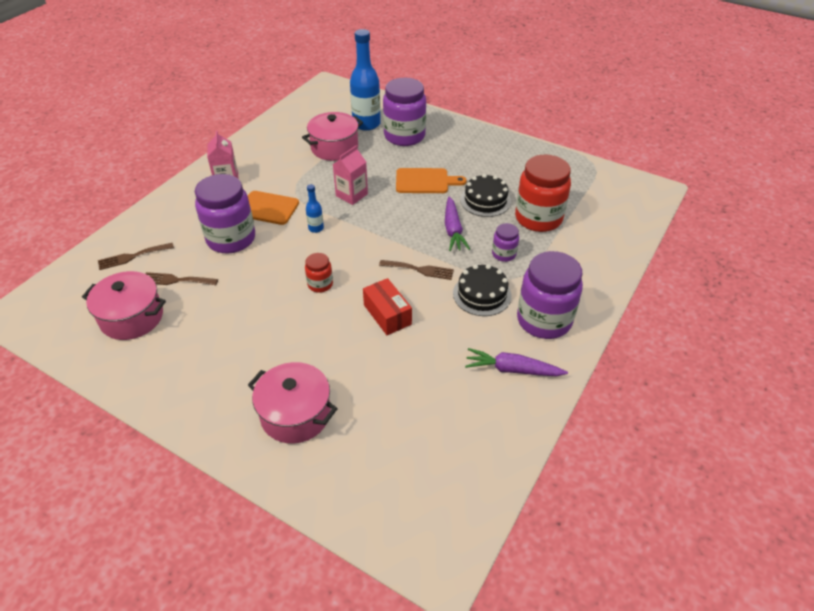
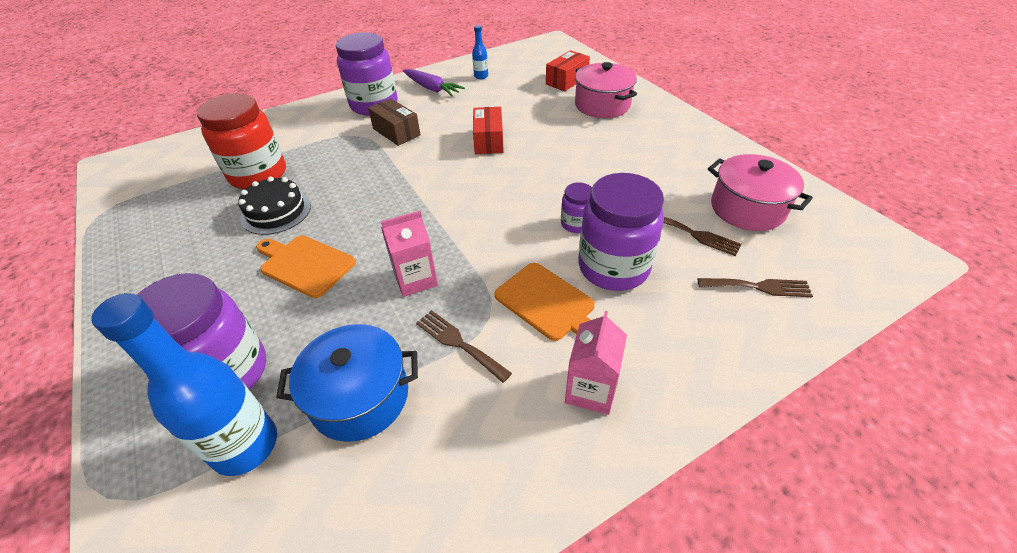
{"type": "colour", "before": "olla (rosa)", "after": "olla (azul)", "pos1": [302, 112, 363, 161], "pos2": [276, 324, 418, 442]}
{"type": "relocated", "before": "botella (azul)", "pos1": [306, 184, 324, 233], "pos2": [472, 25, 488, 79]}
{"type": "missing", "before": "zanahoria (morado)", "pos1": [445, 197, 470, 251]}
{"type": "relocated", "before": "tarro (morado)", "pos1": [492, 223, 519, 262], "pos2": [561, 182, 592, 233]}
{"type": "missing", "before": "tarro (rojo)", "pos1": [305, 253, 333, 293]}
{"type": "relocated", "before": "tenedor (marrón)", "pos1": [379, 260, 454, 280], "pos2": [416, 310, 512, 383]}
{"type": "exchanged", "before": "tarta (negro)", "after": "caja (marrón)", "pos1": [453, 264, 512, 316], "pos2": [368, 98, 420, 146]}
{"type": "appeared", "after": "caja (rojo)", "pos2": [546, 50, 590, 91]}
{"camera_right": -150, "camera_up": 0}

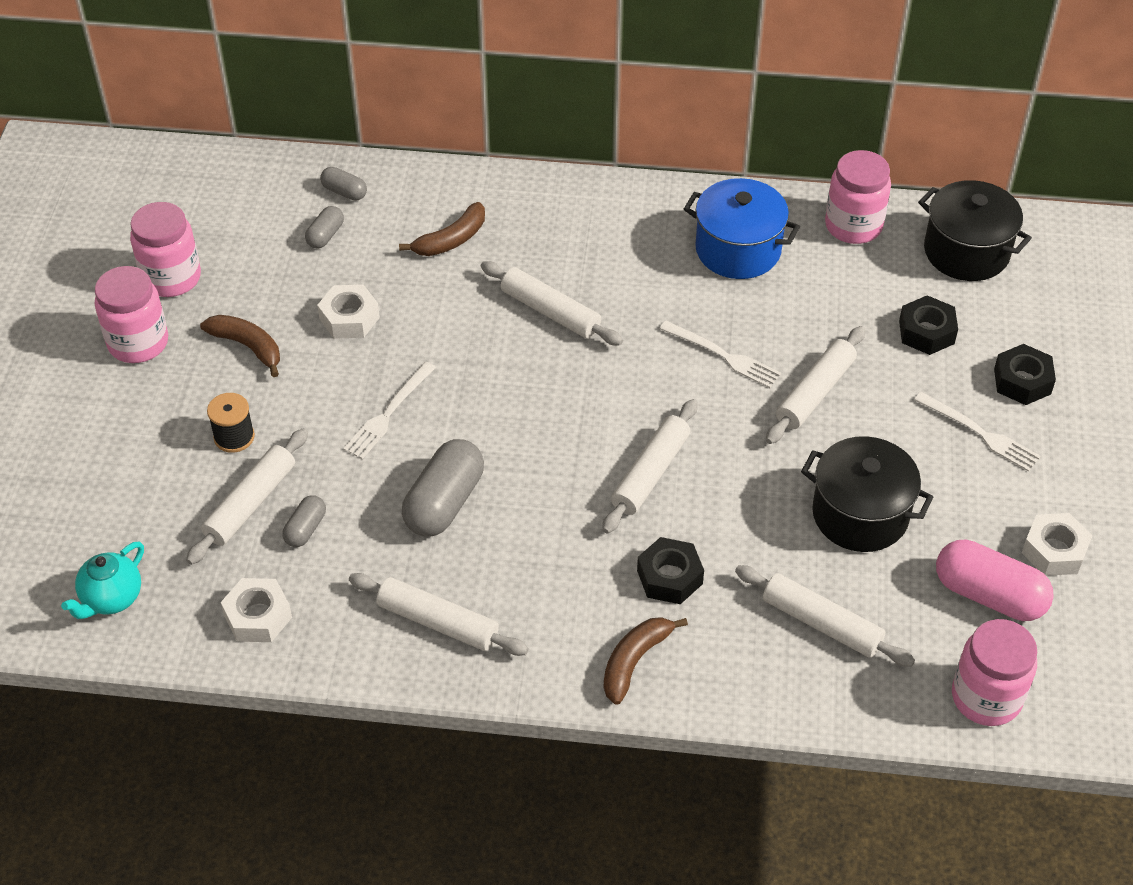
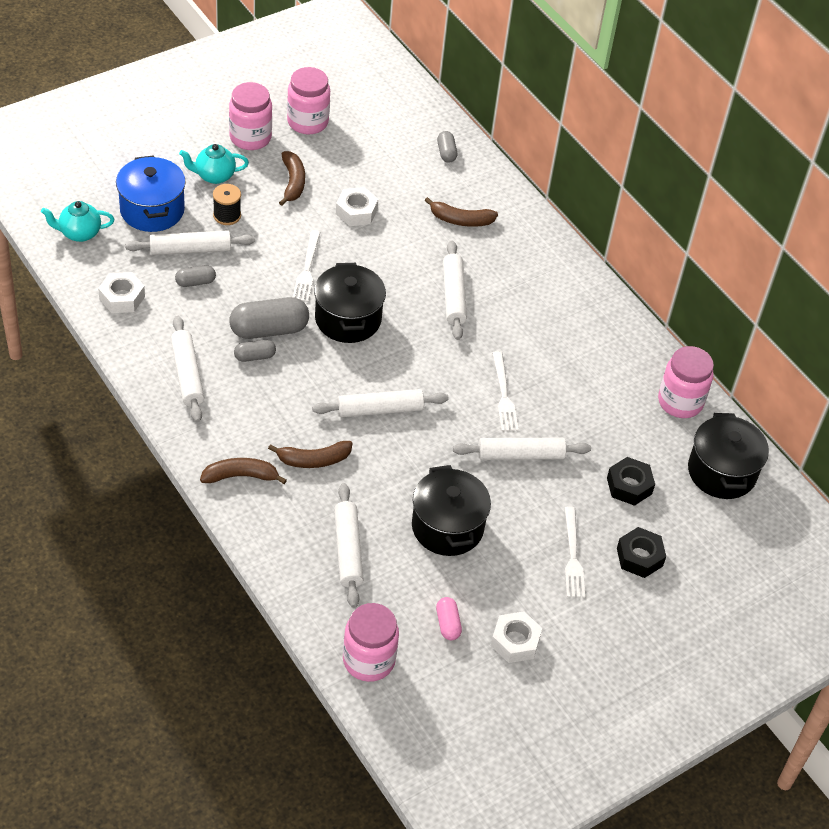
{"type": "relocated", "before": "olla (azul)", "pos1": [684, 178, 800, 279], "pos2": [116, 155, 186, 232]}
{"type": "relocated", "before": "cápsula (gris)", "pos1": [305, 206, 344, 248], "pos2": [234, 340, 276, 362]}
{"type": "spun", "before": "tenedor (blanco)", "pos1": [343, 362, 436, 459], "pos2": [293, 230, 320, 302], "turn": -75}
{"type": "exchanged", "before": "tuerca (negro)", "after": "plátano (marrón)", "pos1": [637, 537, 704, 604], "pos2": [268, 441, 353, 468]}
{"type": "size", "before": "cápsula (rosa)", "pos1": [936, 540, 1054, 621], "pos2": [436, 597, 462, 640], "scale": 0.52}
{"type": "appeared", "after": "tetera (turquesa)", "pos2": [179, 144, 249, 184]}
{"type": "appeared", "after": "olla (negro)", "pos2": [314, 263, 386, 343]}
{"camera_right": 45, "camera_up": 0}

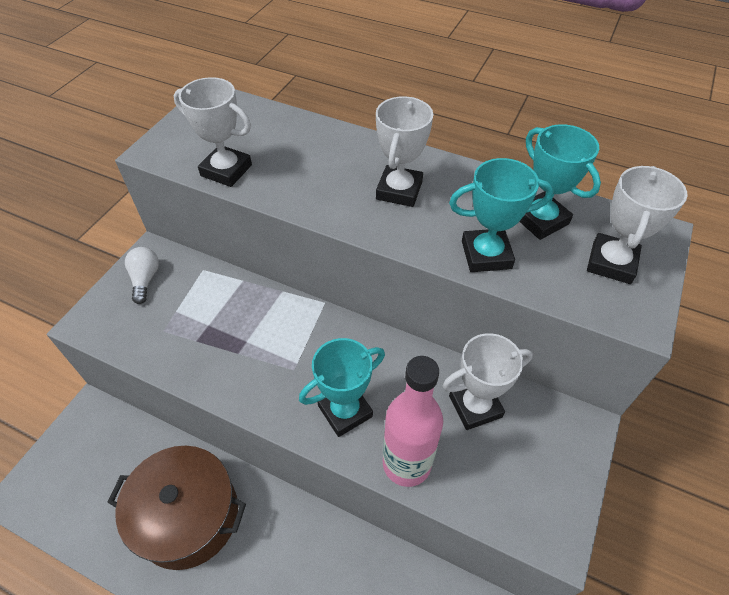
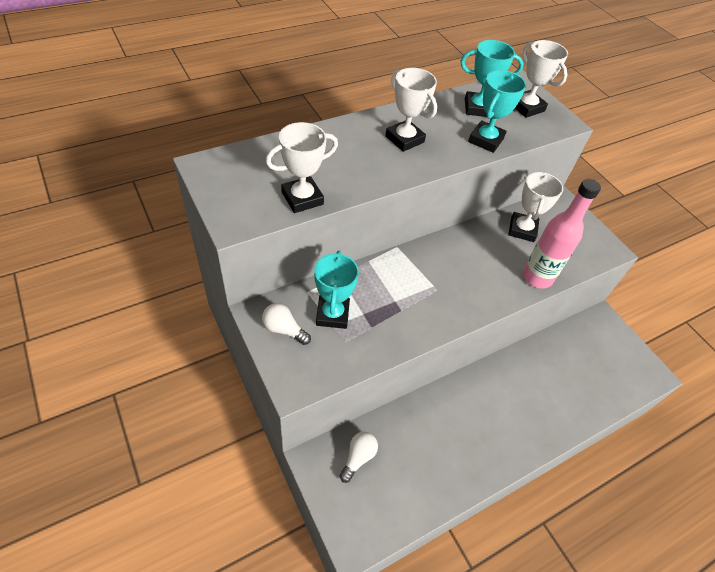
{"type": "relocated", "before": "trofeo (turquesa)", "pos1": [299, 338, 385, 437], "pos2": [314, 251, 359, 329]}
{"type": "missing", "before": "olla (marrón)", "pos1": [107, 446, 246, 570]}
{"type": "appeared", "after": "bombilla (blanco)", "pos2": [340, 432, 378, 483]}
{"camera_right": -60, "camera_up": 0}

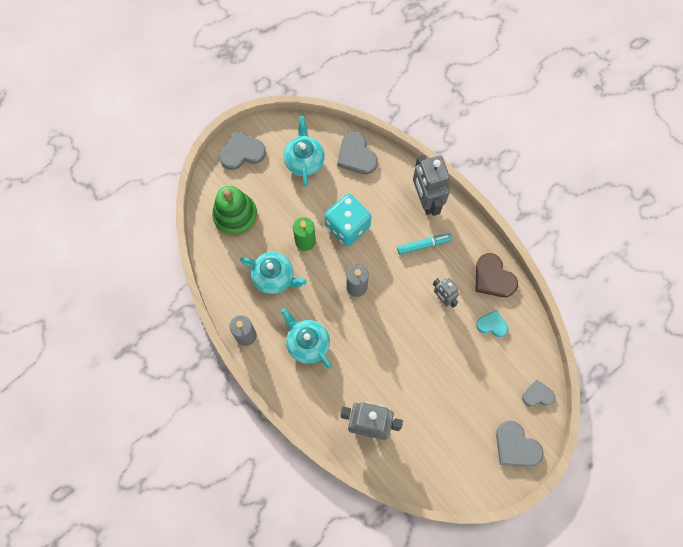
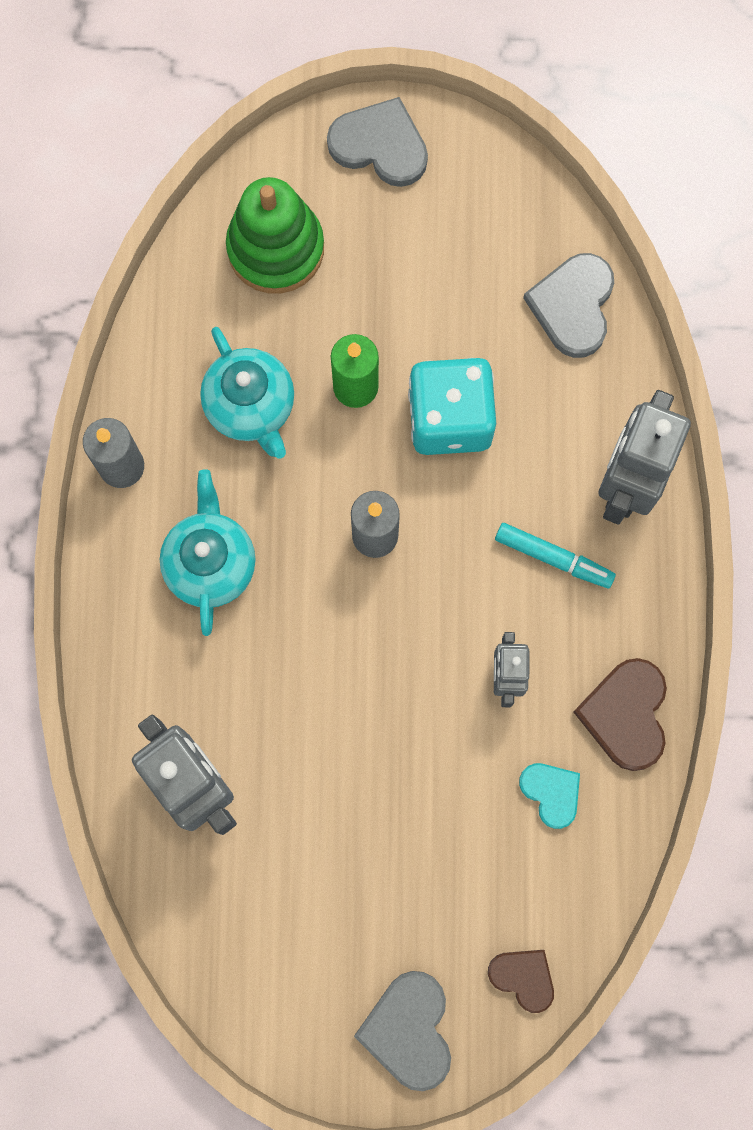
{"type": "missing", "before": "tetera (turquesa)", "pos1": [284, 116, 325, 187]}
{"type": "colour", "before": "corazón (gris)", "after": "corazón (marrón)", "pos1": [522, 380, 555, 407], "pos2": [488, 950, 554, 1013]}
{"camera_right": 40, "camera_up": 5}

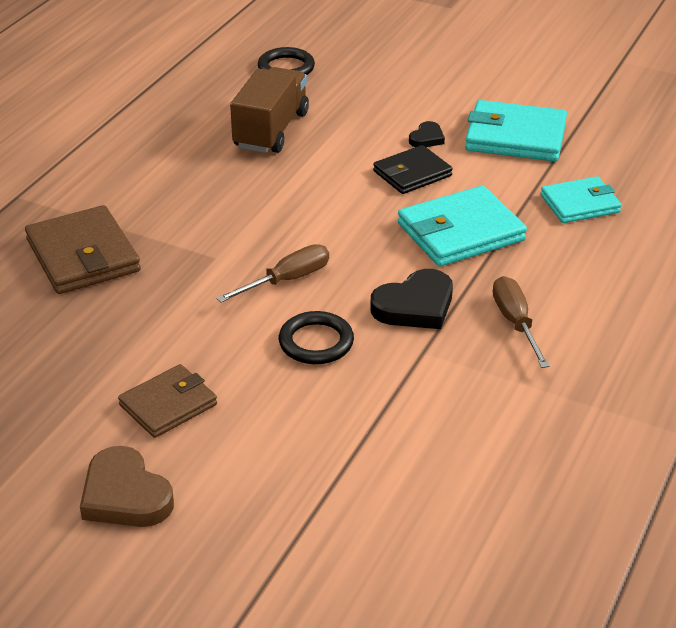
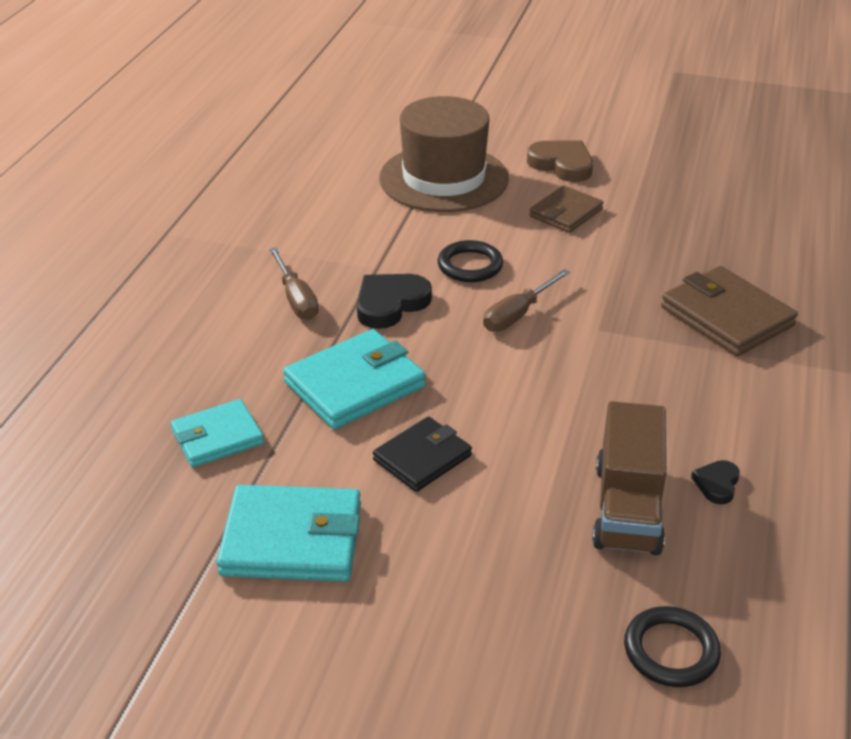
{"type": "relocated", "before": "corazón (negro)", "pos1": [409, 121, 445, 147], "pos2": [691, 460, 740, 505]}
{"type": "appeared", "after": "sombrero (marrón)", "pos2": [379, 96, 509, 212]}
{"camera_right": 170, "camera_up": 0}

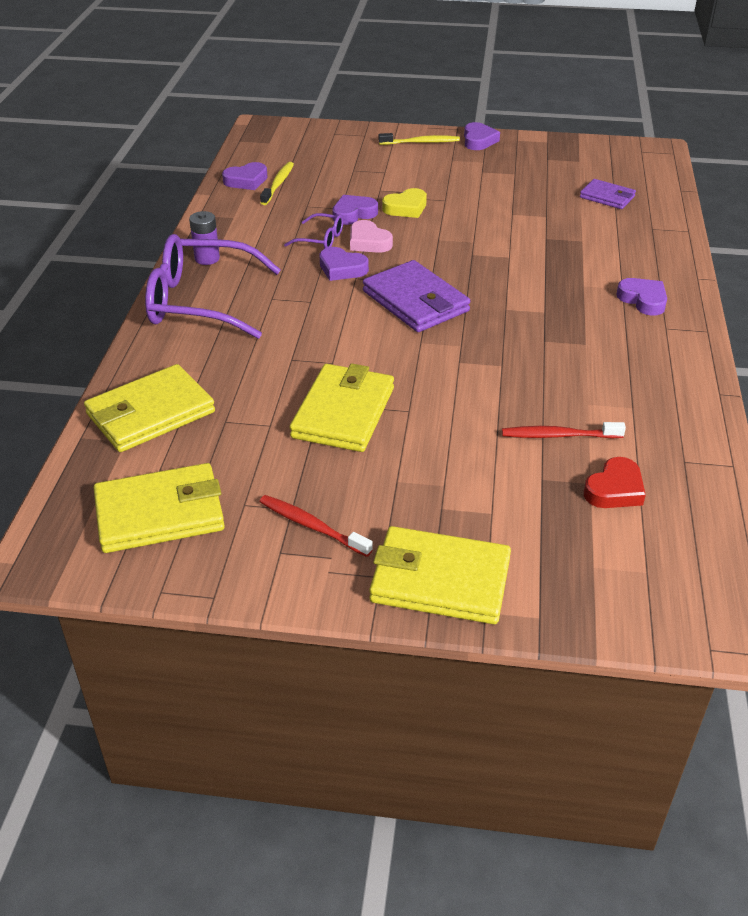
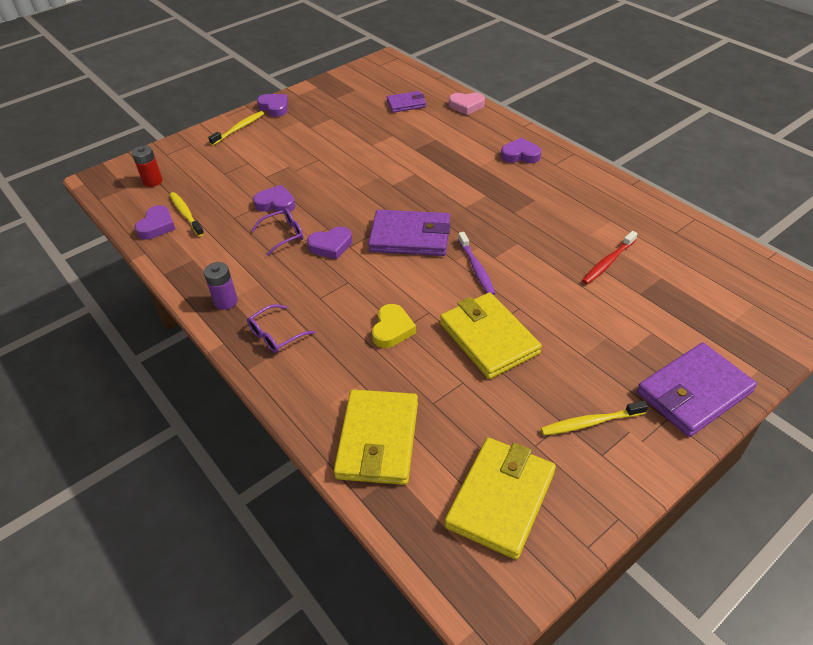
{"type": "relocated", "before": "corazón (amarillo)", "pos1": [382, 188, 427, 218], "pos2": [372, 304, 416, 348]}
{"type": "spun", "before": "corazón (morado)", "pos1": [333, 195, 378, 225], "pos2": [253, 185, 295, 214], "turn": 90}
{"type": "relocated", "before": "corazón (rosa)", "pos1": [350, 220, 393, 253], "pos2": [449, 93, 485, 115]}
{"type": "size", "before": "gafas (morado)", "pos1": [145, 234, 281, 339], "pos2": [247, 304, 315, 353], "scale": 0.45}
{"type": "missing", "before": "corazón (rojo)", "pos1": [584, 457, 646, 508]}
{"type": "colour", "before": "cepillo de dientes (rojo)", "after": "cepillo de dientes (amarillo)", "pos1": [260, 495, 373, 557], "pos2": [541, 401, 648, 435]}
{"type": "colour", "before": "cartera (amarillo)", "after": "cartera (morado)", "pos1": [369, 526, 511, 624], "pos2": [637, 342, 757, 437]}
{"type": "appeared", "after": "pila (rojo)", "pos2": [132, 145, 163, 187]}
{"type": "appeared", "after": "cepillo de dientes (morado)", "pos2": [458, 232, 496, 295]}
{"camera_right": -45, "camera_up": 5}

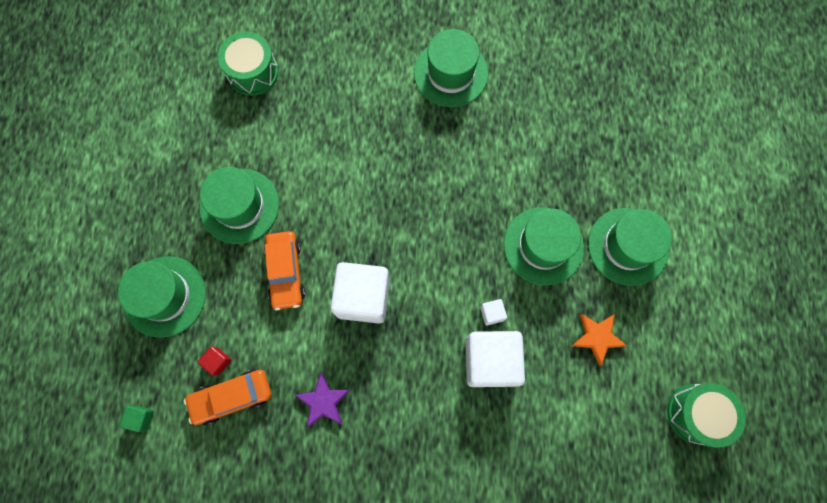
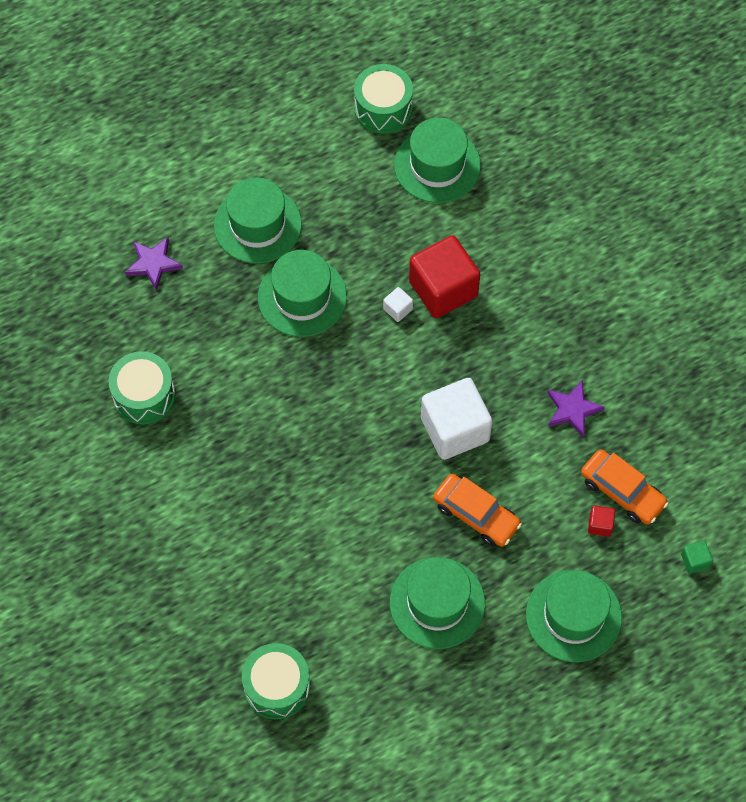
{"type": "relocated", "before": "sombrero (verde)", "pos1": [414, 29, 488, 107], "pos2": [394, 118, 481, 203]}
{"type": "spun", "before": "coche (naranja)", "pos1": [264, 231, 305, 311], "pos2": [433, 474, 522, 547], "turn": 75}
{"type": "missing", "before": "estrella (naranja)", "pos1": [572, 314, 627, 366]}
{"type": "colour", "before": "cubo (blanco)", "after": "cubo (rojo)", "pos1": [465, 331, 525, 387], "pos2": [409, 235, 480, 318]}
{"type": "appeared", "after": "estrella (morado)", "pos2": [125, 237, 183, 290]}
{"type": "appeared", "after": "tambor (verde)", "pos2": [109, 351, 175, 425]}
{"camera_right": -120, "camera_up": -10}

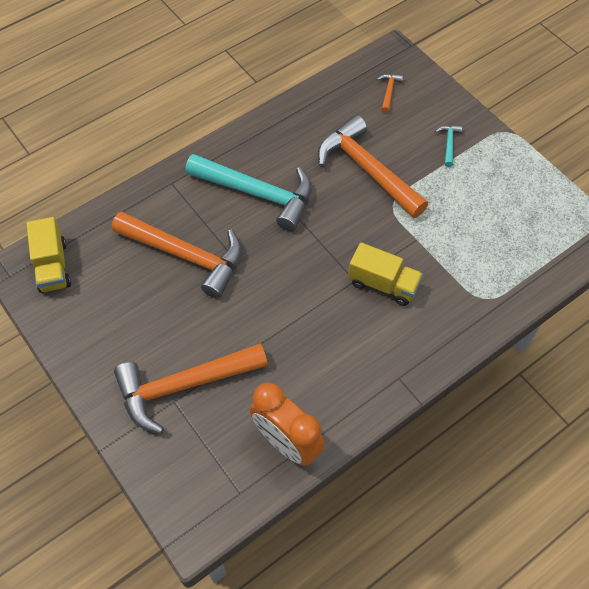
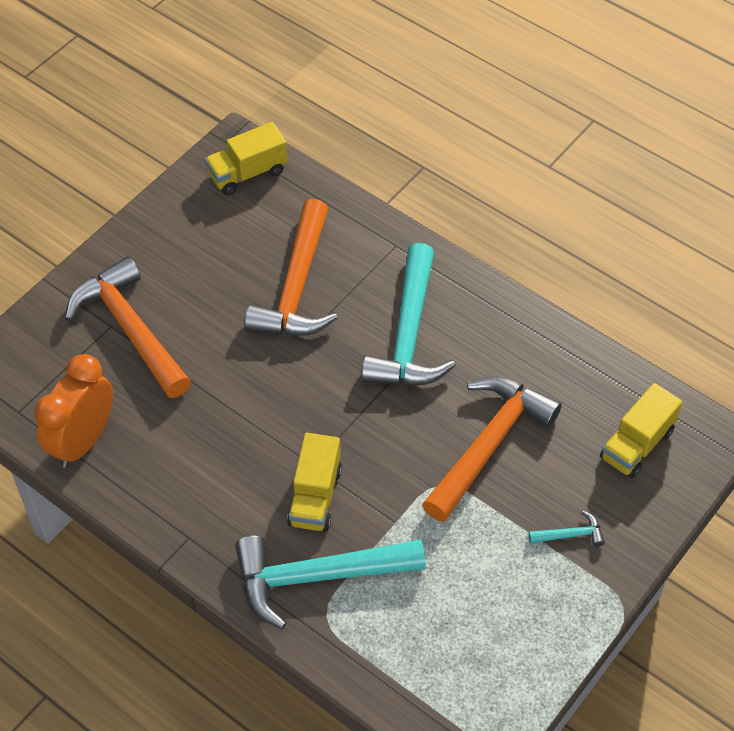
{"type": "exchanged", "before": "martillo (naranja)", "after": "camión (amarillo)", "pos1": [377, 74, 403, 113], "pos2": [600, 383, 683, 478]}
{"type": "appeared", "after": "martillo (turquesa)", "pos2": [235, 536, 426, 629]}
{"camera_right": 75, "camera_up": -5}

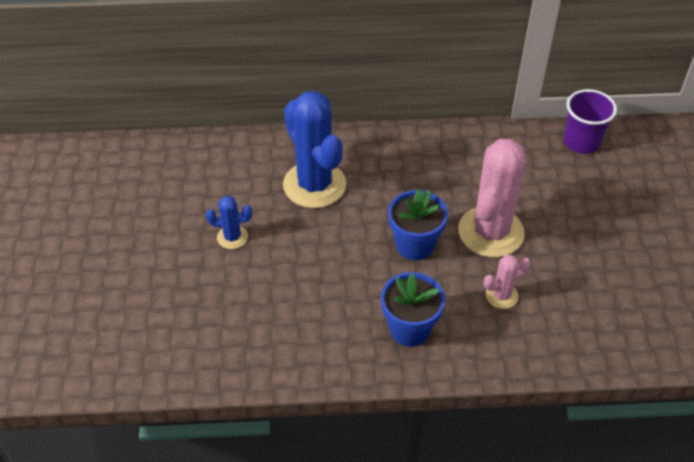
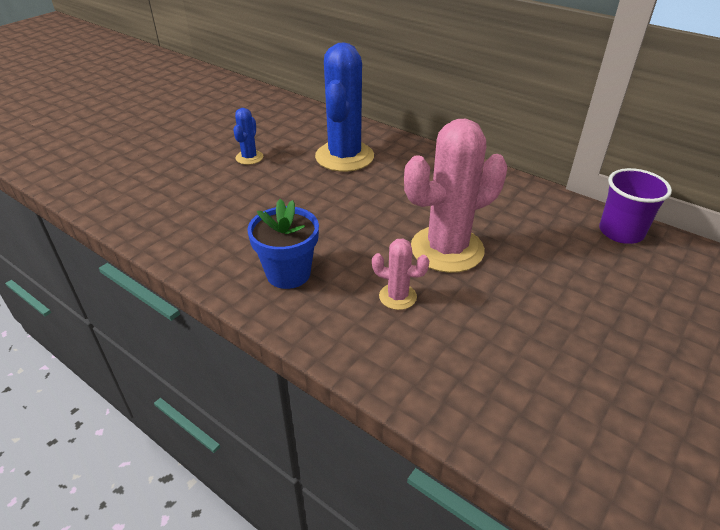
{"type": "missing", "before": "maceta (azul)", "pos1": [388, 189, 448, 260]}
{"type": "spun", "before": "cactus (azul)", "pos1": [206, 196, 252, 249], "pos2": [233, 108, 263, 165], "turn": 60}
{"camera_right": 40, "camera_up": -10}

